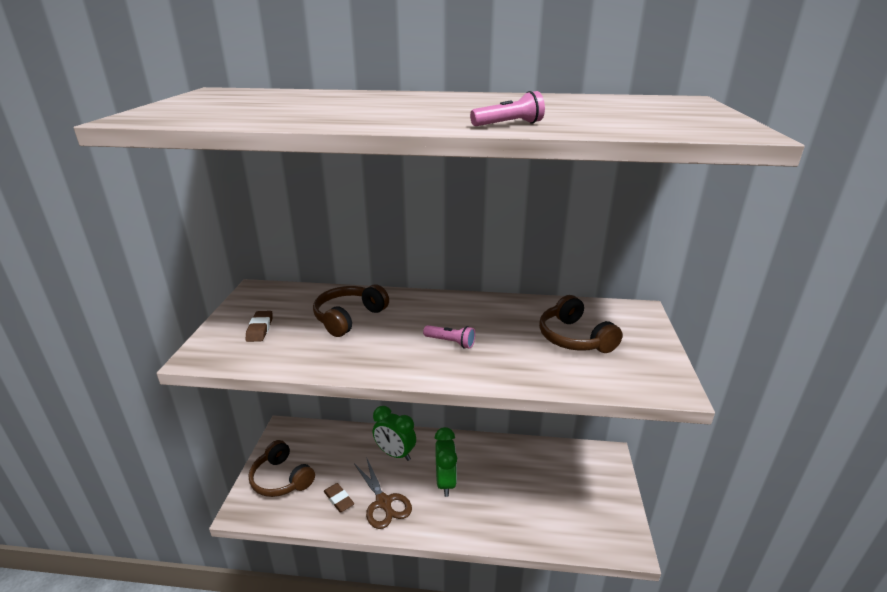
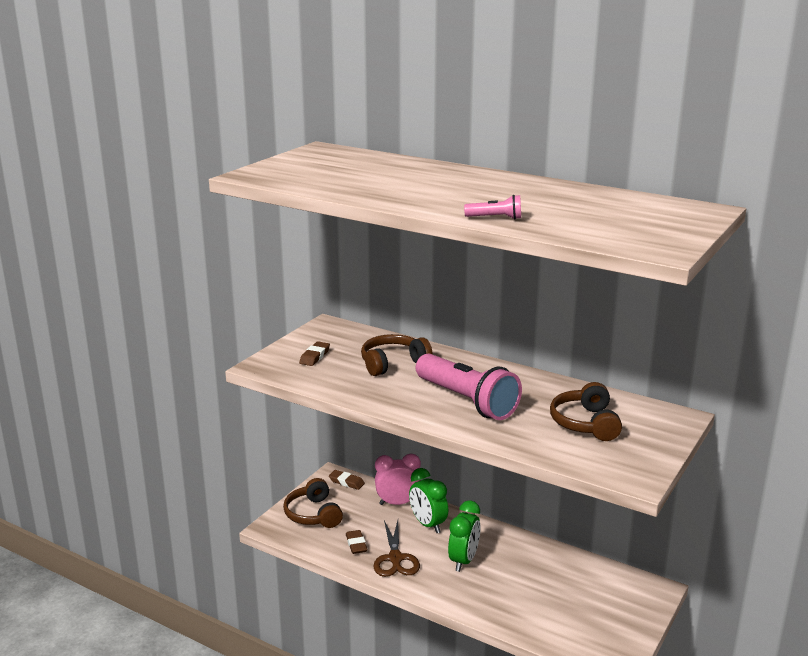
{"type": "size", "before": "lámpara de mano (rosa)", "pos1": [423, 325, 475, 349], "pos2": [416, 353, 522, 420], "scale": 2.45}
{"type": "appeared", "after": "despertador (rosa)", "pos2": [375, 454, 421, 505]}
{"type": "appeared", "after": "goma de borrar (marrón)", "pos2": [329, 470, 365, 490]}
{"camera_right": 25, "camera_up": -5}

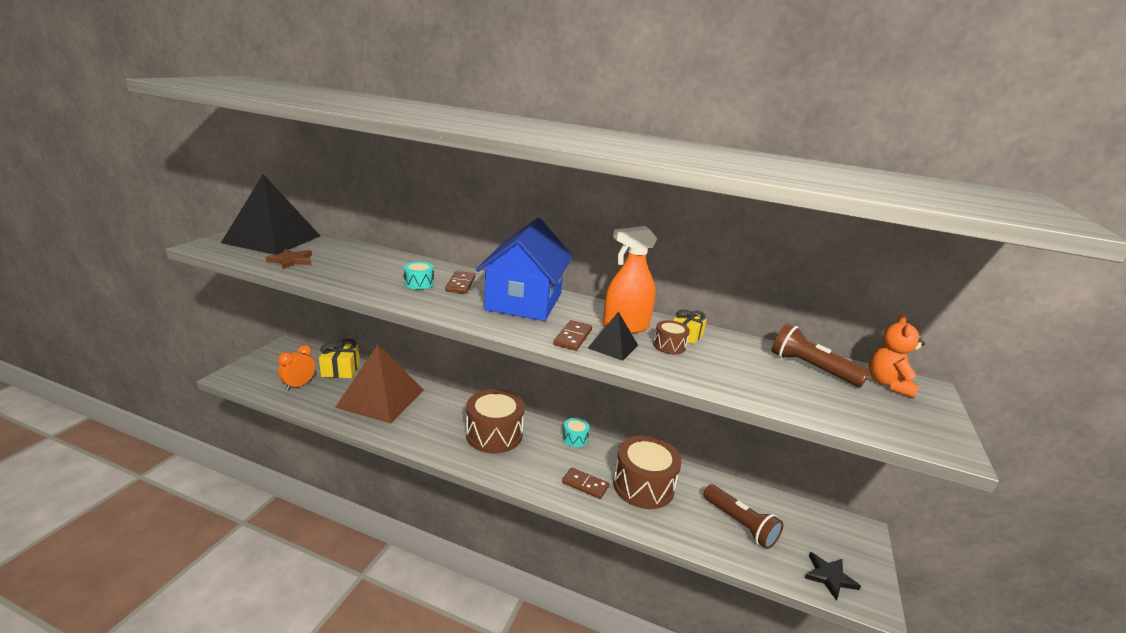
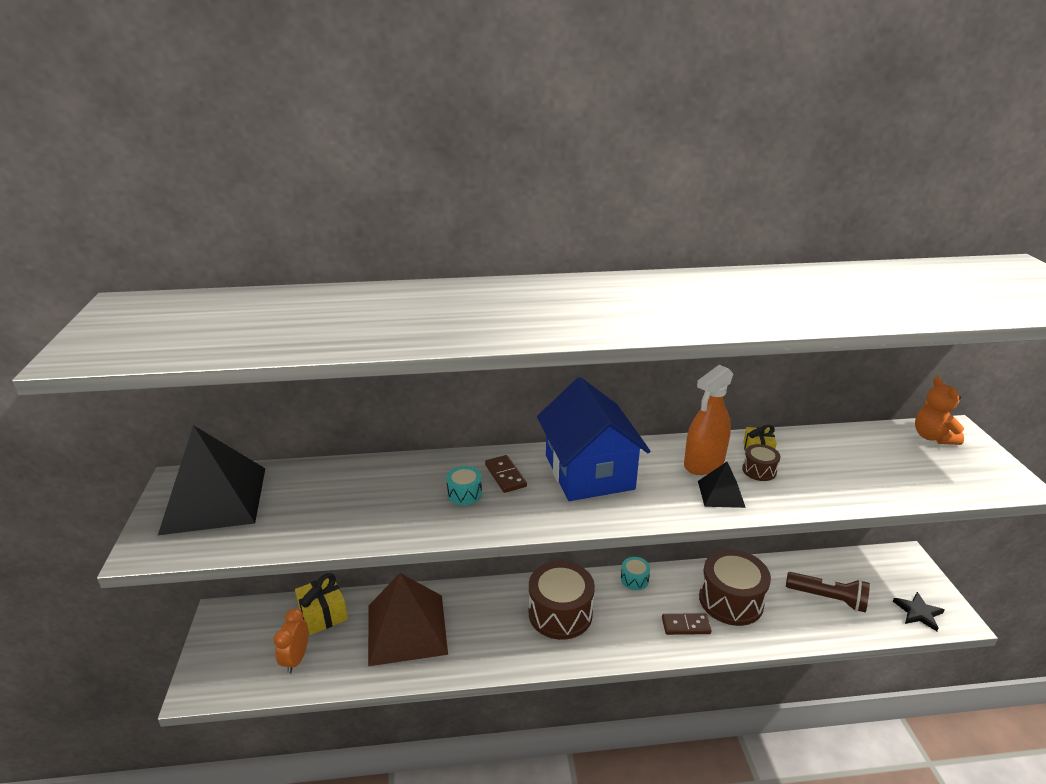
{"type": "missing", "before": "estrella (marrón)", "pos1": [266, 249, 312, 269]}
{"type": "missing", "before": "ficha de dominó (marrón)", "pos1": [554, 320, 592, 351]}
{"type": "missing", "before": "lámpara de mano (marrón)", "pos1": [771, 323, 870, 387]}
{"camera_right": -25, "camera_up": 5}

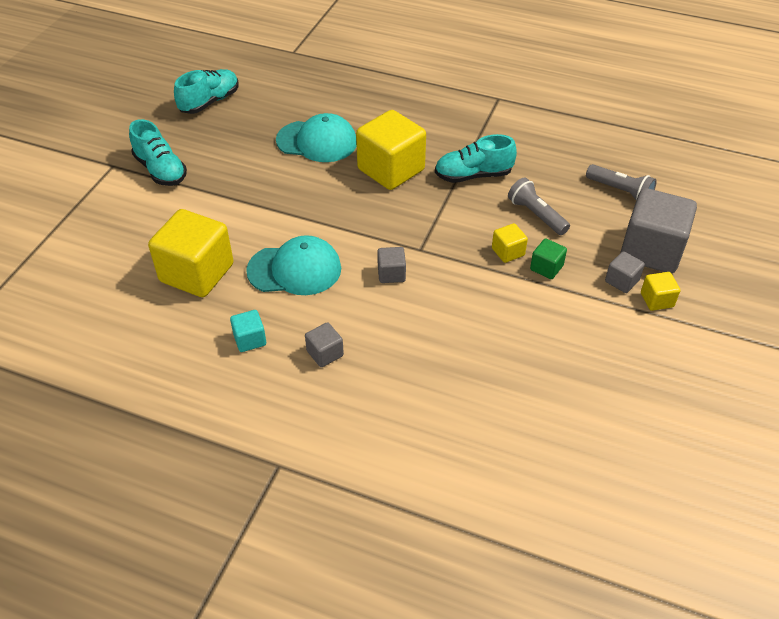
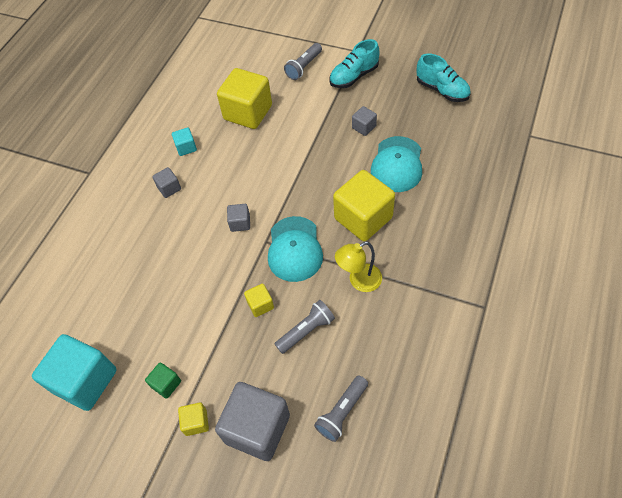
{"type": "exchanged", "before": "zapato (turquesa)", "after": "lámpara (amarillo)", "pos1": [435, 134, 517, 183], "pos2": [335, 242, 382, 292]}
{"type": "relocated", "before": "gorra (turquesa)", "pos1": [246, 235, 341, 295], "pos2": [268, 216, 323, 282]}
{"type": "relocated", "before": "cubo (verde)", "pos1": [530, 238, 567, 279], "pos2": [145, 363, 181, 399]}
{"type": "relocated", "before": "cubo (gris)", "pos1": [605, 251, 645, 293], "pos2": [352, 106, 377, 136]}
{"type": "appeared", "after": "lámpara de mano (gris)", "pos2": [284, 43, 322, 80]}
{"type": "appeared", "after": "cubo (turquesa)", "pos2": [32, 334, 116, 411]}
{"camera_right": 95, "camera_up": 10}

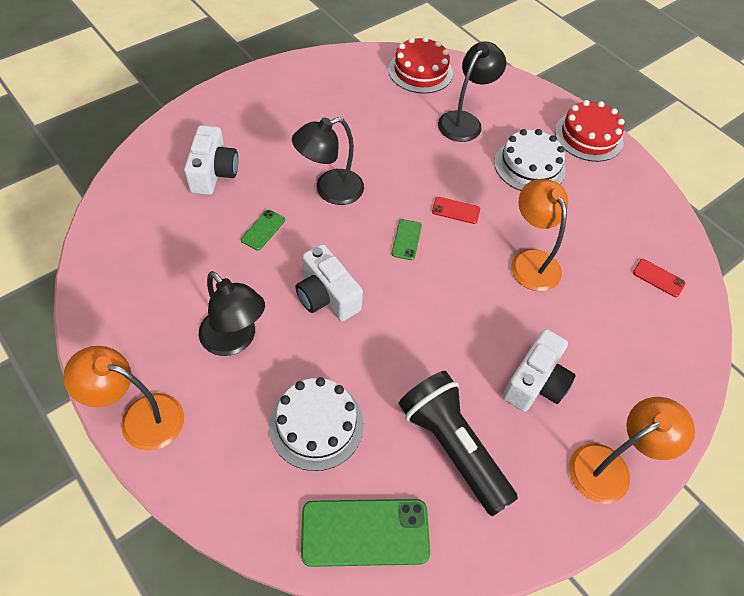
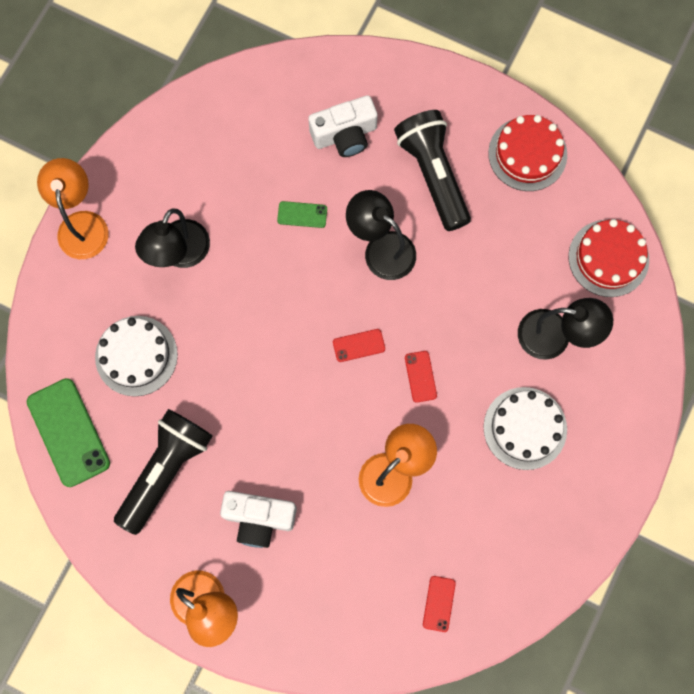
{"type": "relocated", "before": "tarta (rojo)", "pos1": [555, 100, 624, 162], "pos2": [488, 115, 567, 191]}
{"type": "colour", "before": "móvil (verde)", "after": "móvil (rojo)", "pos1": [392, 219, 422, 260], "pos2": [333, 329, 385, 362]}
{"type": "missing", "before": "cámara (blanco)", "pos1": [296, 244, 363, 321]}
{"type": "appeared", "after": "lámpara de mano (negro)", "pos2": [394, 110, 471, 231]}
{"camera_right": 70, "camera_up": 20}

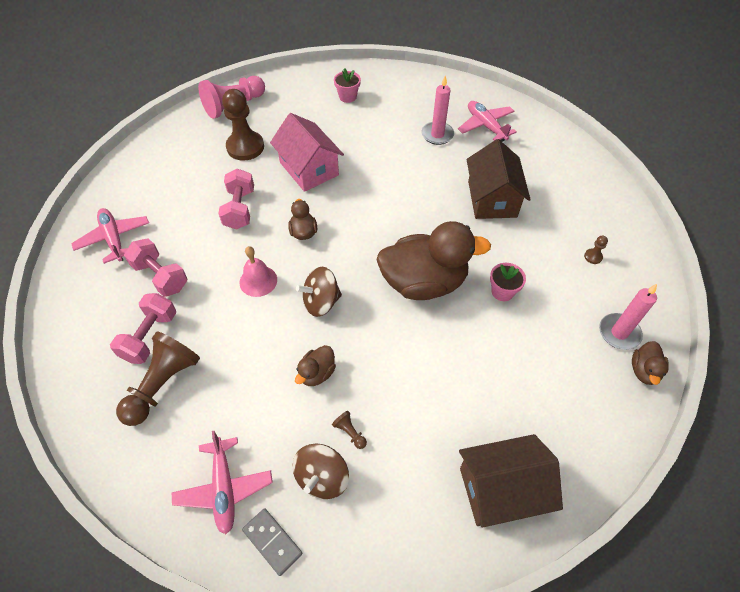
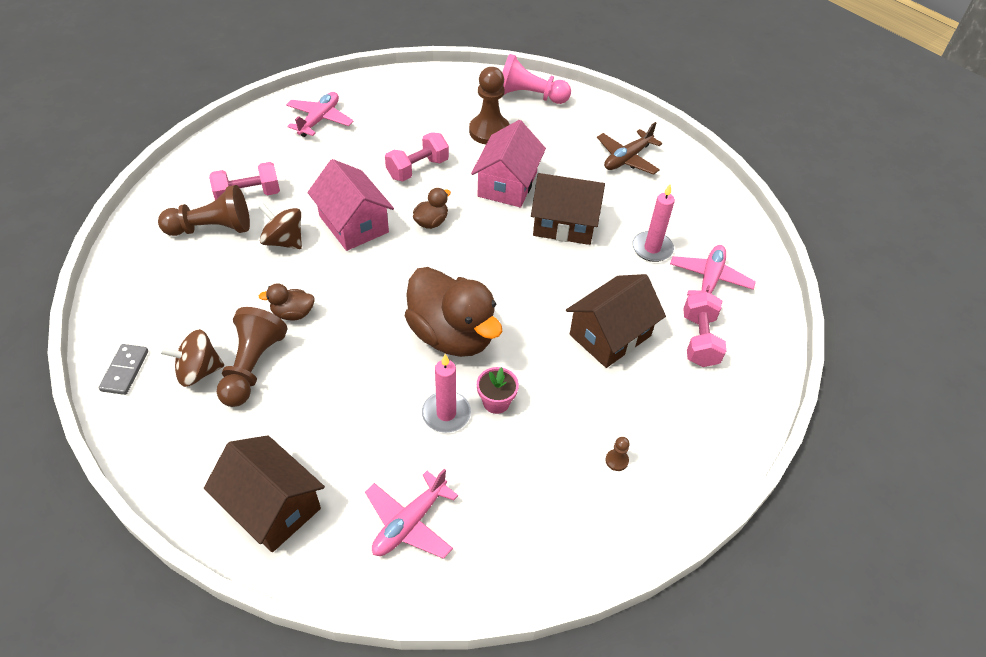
{"type": "exchanged", "before": "maceta (rosa)", "after": "avión (marrón)", "pos1": [334, 68, 361, 103], "pos2": [597, 122, 662, 175]}
{"type": "relocated", "before": "mancuerna (rosa)", "pos1": [124, 238, 187, 297], "pos2": [683, 291, 727, 367]}
{"type": "exchanged", "before": "campana (rosa)", "after": "casa (rosa)", "pos1": [240, 246, 277, 297], "pos2": [307, 159, 394, 251]}
{"type": "relocated", "before": "peonza (marrón)", "pos1": [296, 267, 342, 317], "pos2": [259, 204, 302, 249]}
{"type": "relocated", "before": "vela (rosa)", "pos1": [599, 284, 657, 350], "pos2": [422, 354, 471, 433]}
{"type": "missing", "before": "pato (marrón)", "pos1": [632, 341, 669, 385]}
{"type": "size", "before": "peón (marrón)", "pos1": [332, 411, 367, 449], "pos2": [217, 307, 287, 407], "scale": 2.45}
{"type": "relocated", "before": "avión (rosa)", "pos1": [172, 431, 273, 534], "pos2": [365, 469, 458, 559]}
{"type": "appeared", "after": "casa (marrón)", "pos2": [531, 173, 605, 245]}
{"camera_right": 50, "camera_up": -5}

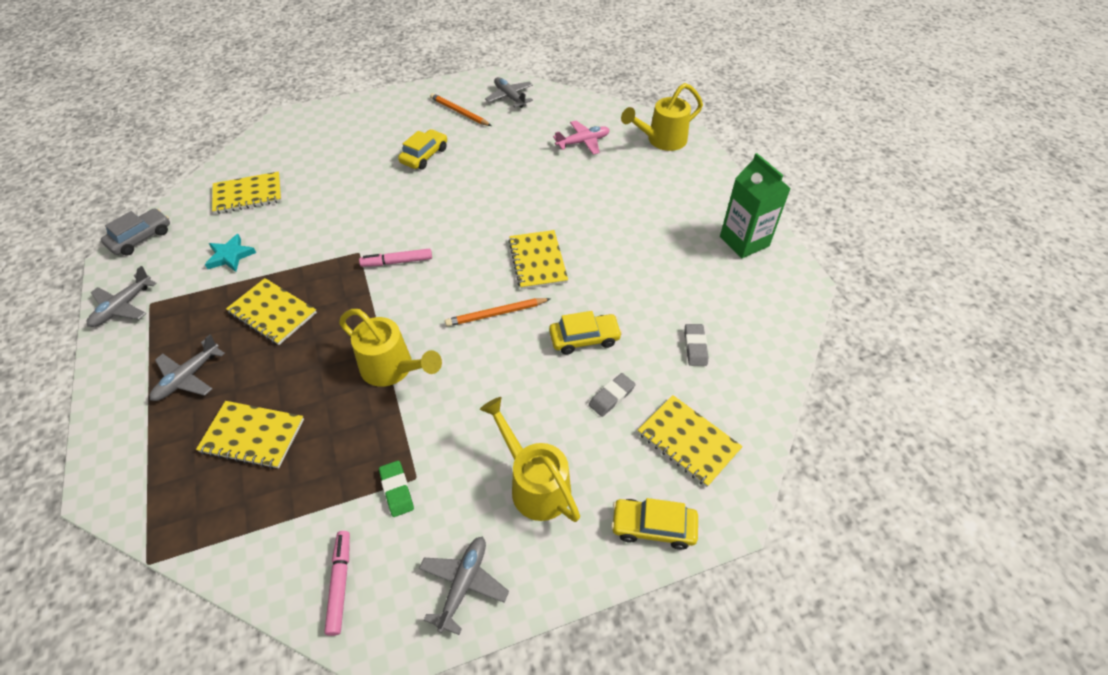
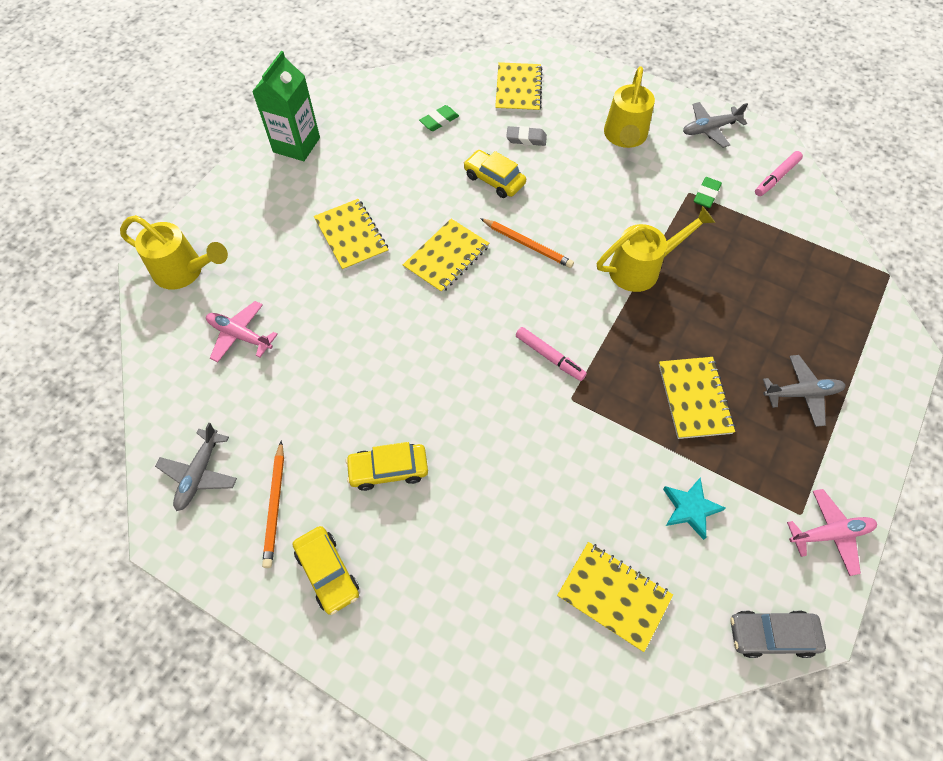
{"type": "colour", "before": "avión (gris)", "after": "avión (rosa)", "pos1": [87, 266, 157, 327], "pos2": [787, 489, 877, 576]}
{"type": "spun", "before": "regadera (amarillo)", "pos1": [339, 309, 442, 387], "pos2": [597, 206, 715, 292], "turn": 75}
{"type": "colour", "before": "goma de borrar (gris)", "after": "goma de borrar (verde)", "pos1": [684, 324, 708, 366], "pos2": [419, 105, 459, 131]}
{"type": "relocated", "before": "cuaderno (amarillo)", "pos1": [196, 401, 304, 469], "pos2": [314, 199, 389, 271]}
{"type": "relocated", "before": "coche (amarillo)", "pos1": [611, 498, 698, 550], "pos2": [293, 526, 359, 615]}
{"camera_right": -130, "camera_up": 10}

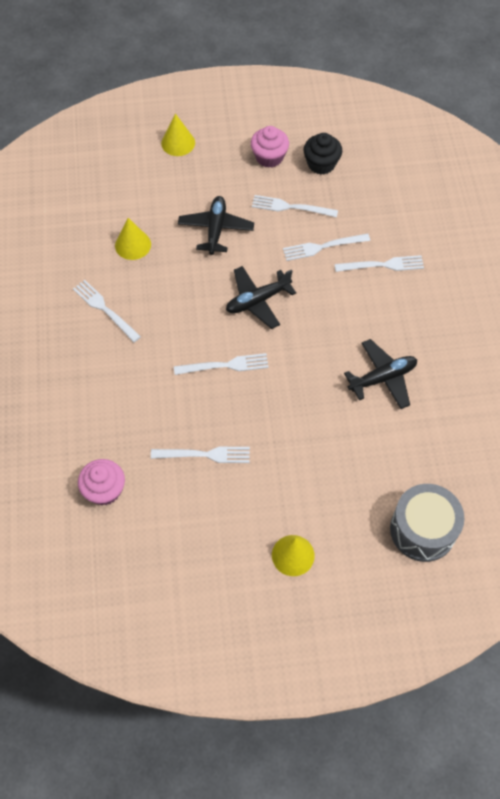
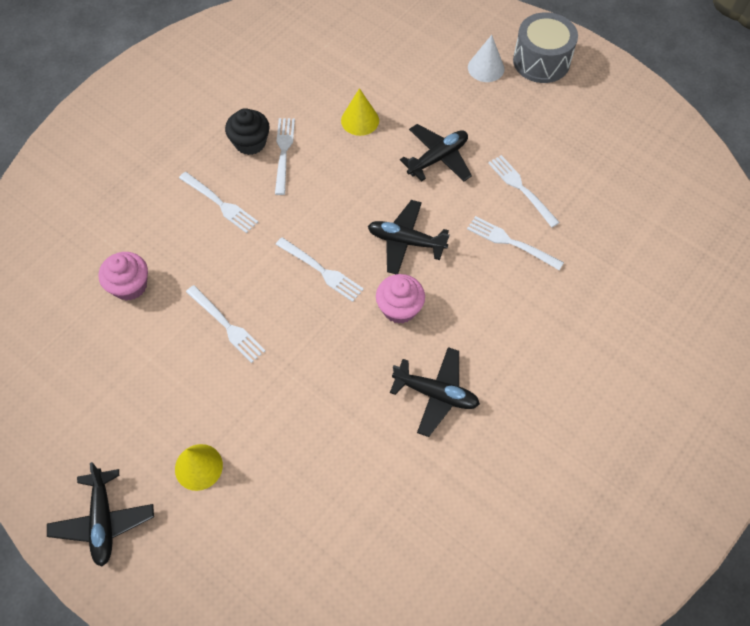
{"type": "colour", "before": "cono (amarillo)", "after": "cono (blanco)", "pos1": [161, 113, 195, 156], "pos2": [468, 35, 505, 82]}
{"type": "relocated", "before": "magdalena (rosa)", "pos1": [251, 126, 289, 168], "pos2": [376, 274, 425, 324]}
{"type": "relocated", "before": "magdalena (negro)", "pos1": [304, 133, 342, 175], "pos2": [225, 108, 270, 155]}
{"type": "relocated", "before": "tenedor (blanco)", "pos1": [334, 255, 424, 272], "pos2": [179, 172, 258, 233]}
{"type": "relocated", "before": "tambor (gris)", "pos1": [390, 484, 464, 562], "pos2": [513, 12, 578, 83]}
{"type": "appeared", "after": "avión (negro)", "pos2": [47, 462, 154, 567]}
{"camera_right": 45, "camera_up": 0}

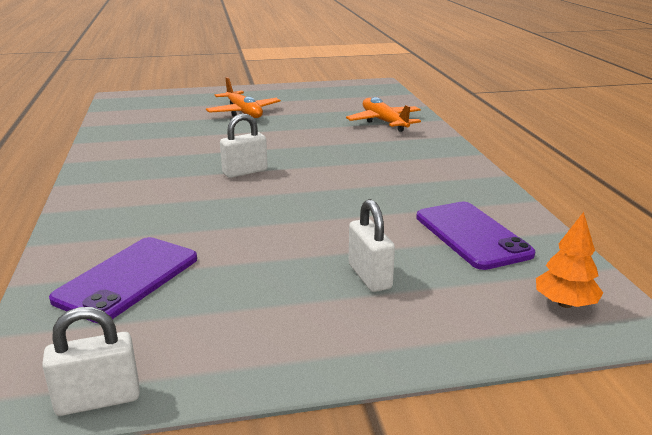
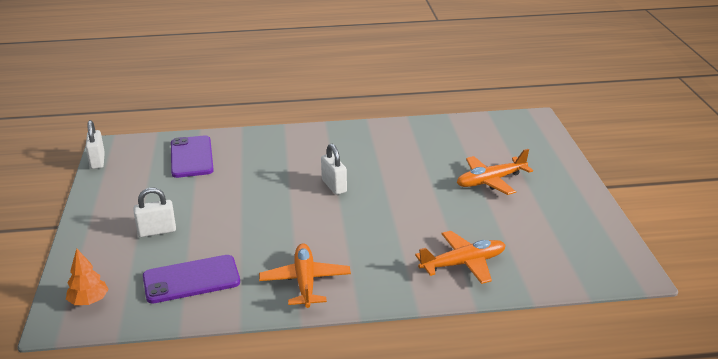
{"type": "spun", "before": "móvil (morado)", "pos1": [49, 237, 197, 323], "pos2": [171, 135, 214, 178], "turn": 45}
{"type": "appeared", "after": "avión (naranja)", "pos2": [259, 243, 351, 308]}
{"camera_right": 95, "camera_up": 5}

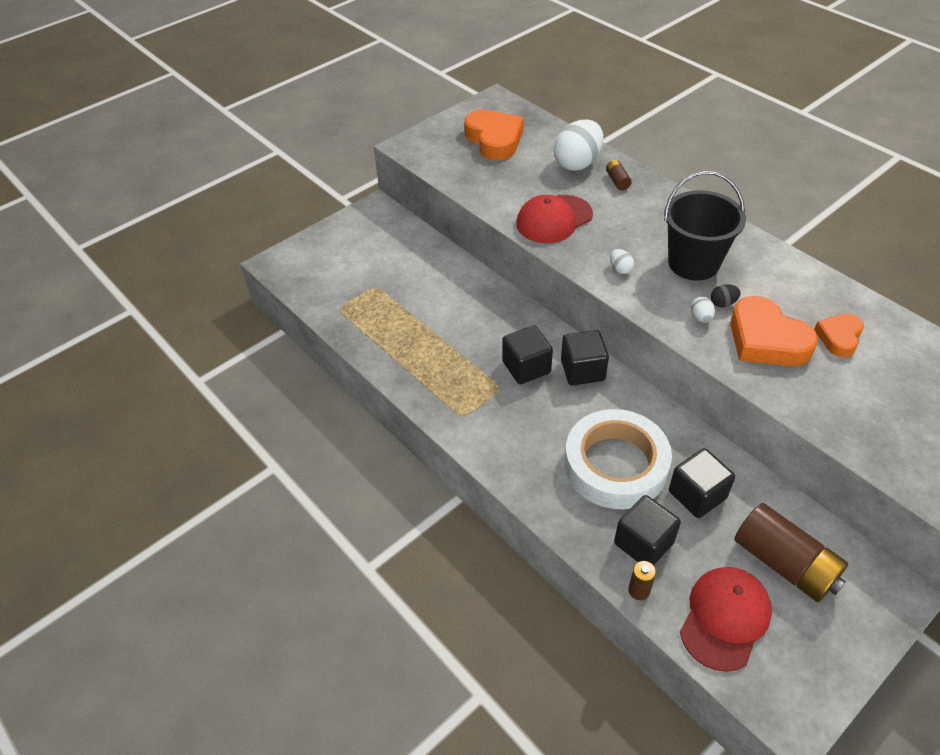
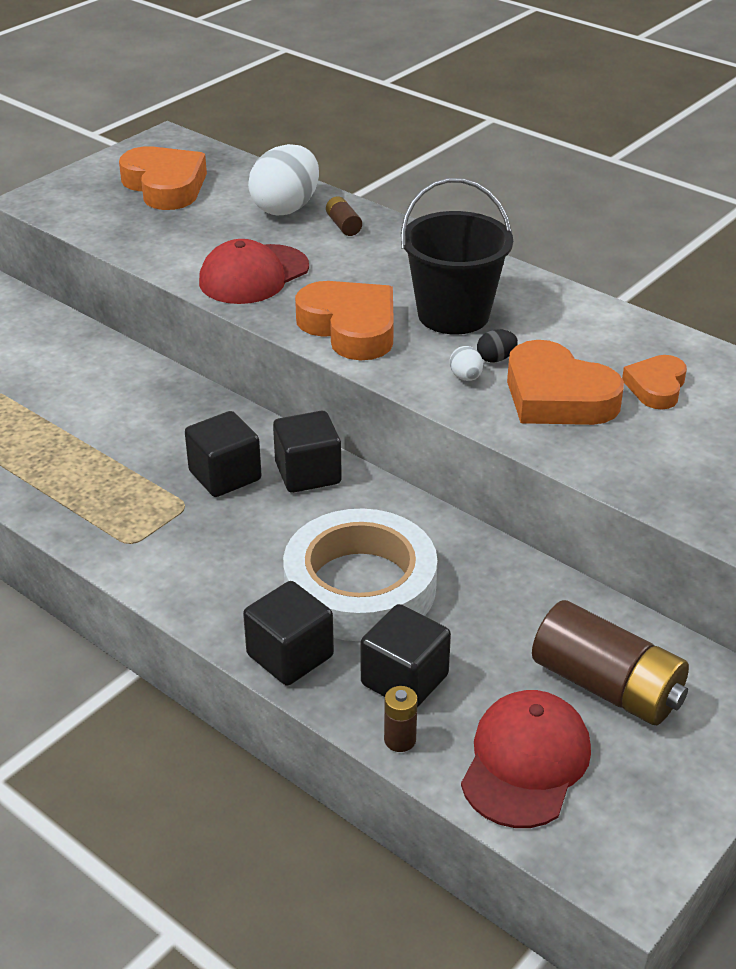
{"type": "exchanged", "before": "huevo (blanco)", "after": "corazón (naranja)", "pos1": [610, 249, 634, 274], "pos2": [295, 281, 394, 361]}
{"type": "relocated", "before": "cubo (negro)", "pos1": [669, 448, 735, 518], "pos2": [243, 581, 334, 686]}
{"camera_right": -10, "camera_up": -10}

